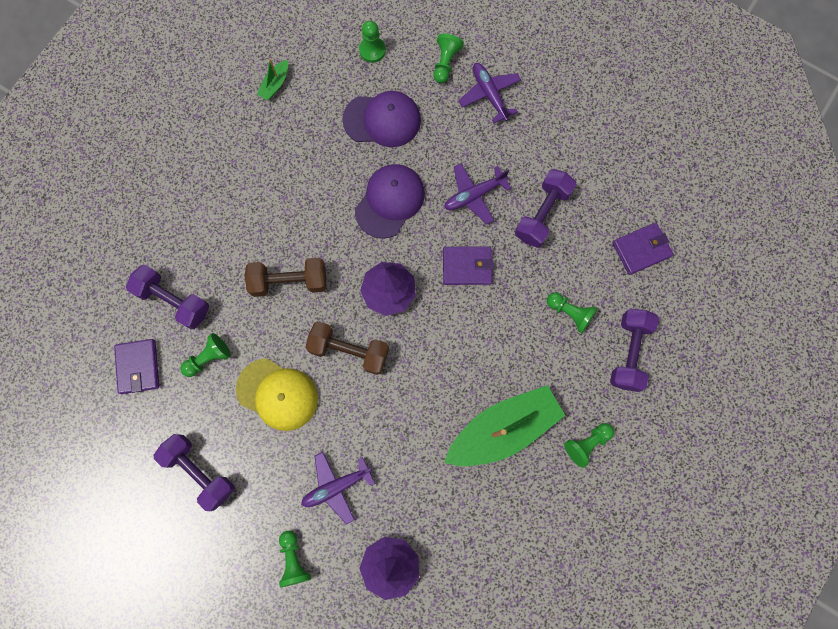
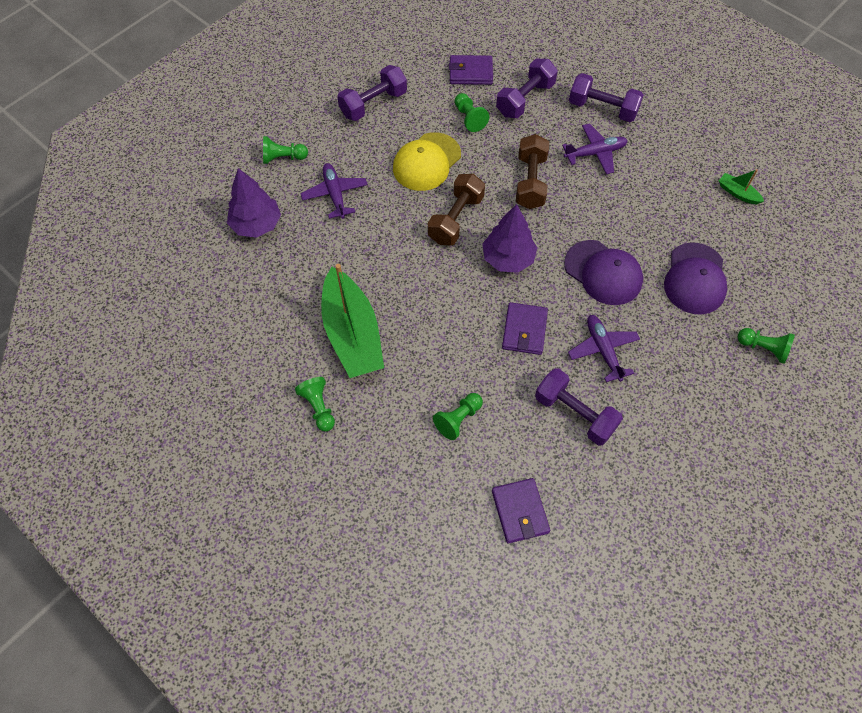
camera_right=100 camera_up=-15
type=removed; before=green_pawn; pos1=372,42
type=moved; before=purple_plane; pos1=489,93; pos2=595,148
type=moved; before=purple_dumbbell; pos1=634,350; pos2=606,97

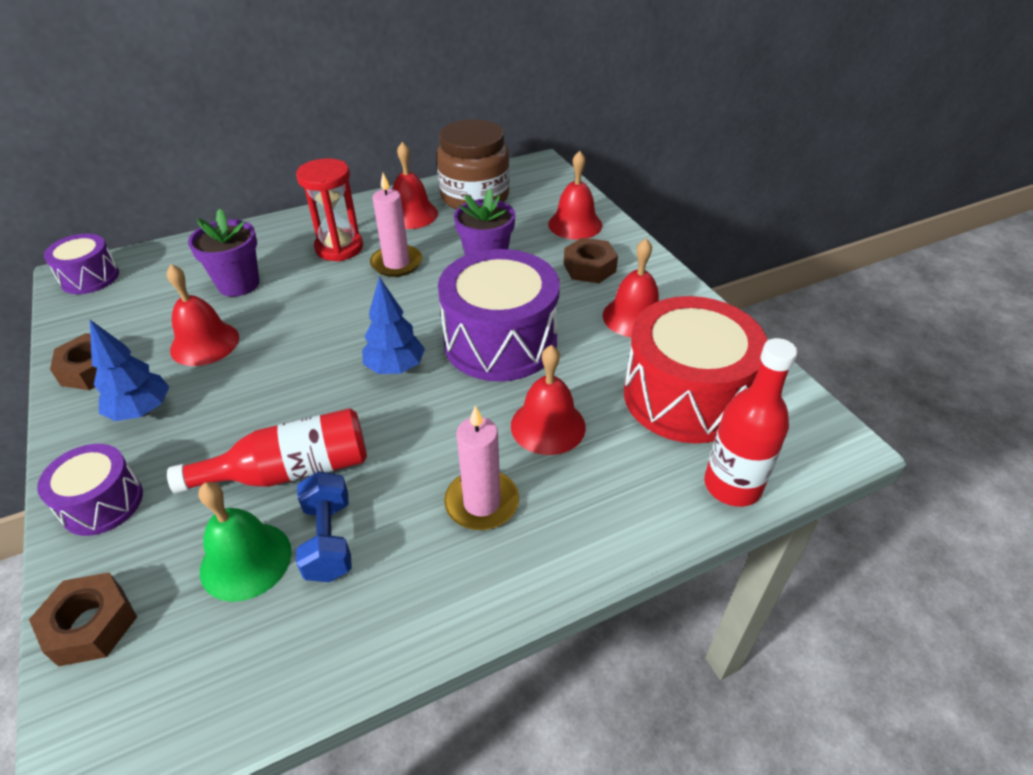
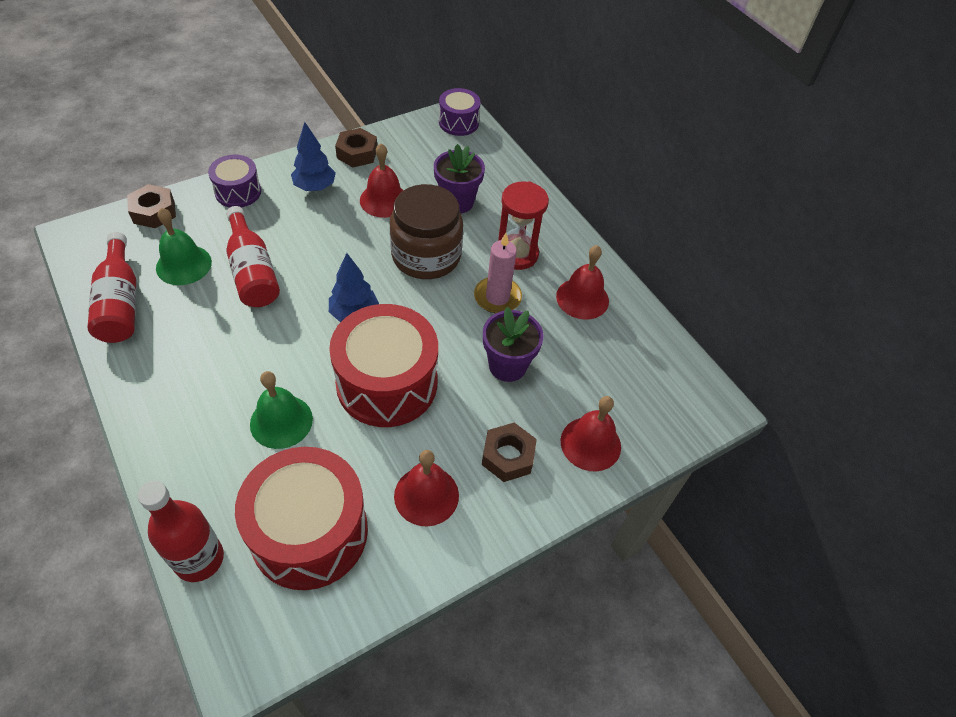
camera_right=80 camera_up=10
type=removed; before=blue_dumbbell; pos1=324,526
type=moved; before=brown_jar; pos1=473,164; pos2=426,231
type=recoloured; before=purple_drum; after=red_drum; pos1=499,315; pos2=383,365
type=removed; before=pink_candle; pos1=481,468
type=recoloured; before=red_bell; after=green_bell; pos1=548,400; pos2=281,410
type=added; after=red_bottle; pos2=111,287

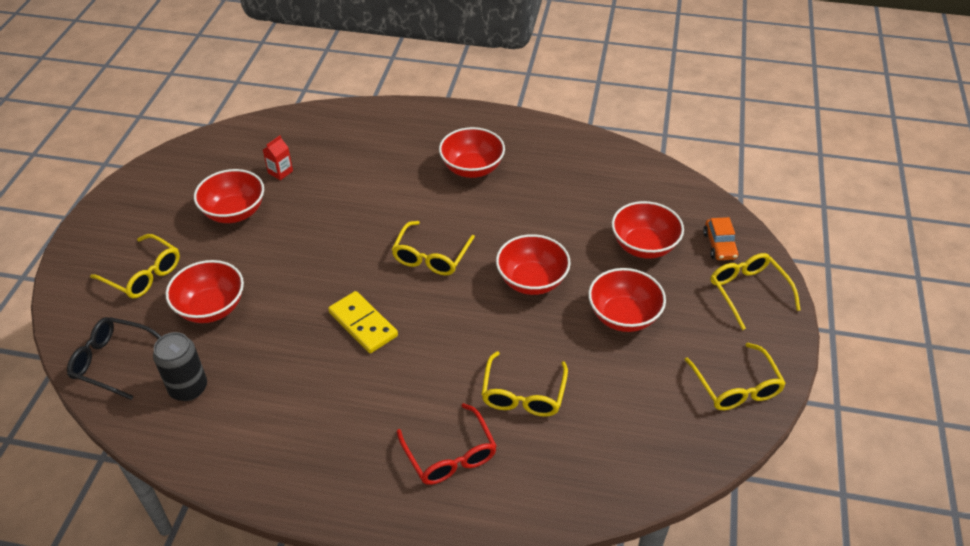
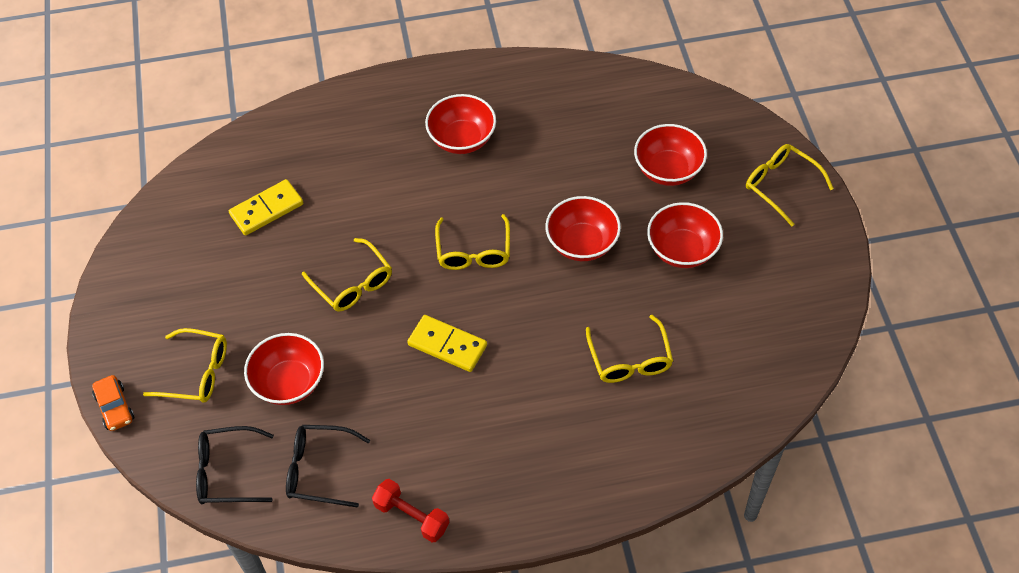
camera_right=-20 camera_up=10
type=replaced; before=black_can; after=black_glasses; pos1=180,366; pos2=328,466
type=removed; before=red_bowl; pos1=229,196
type=replaced; before=red_carton; after=yellow_domino; pos1=278,157; pos2=266,207
type=removed; before=red_glasses; pos1=447,444
type=moved; before=yellow_glasses; pos1=735,376; pos2=347,275
type=moved; before=orange_car; pos1=721,238; pos2=113,403
type=added; after=red_dumbbell; pos2=411,511

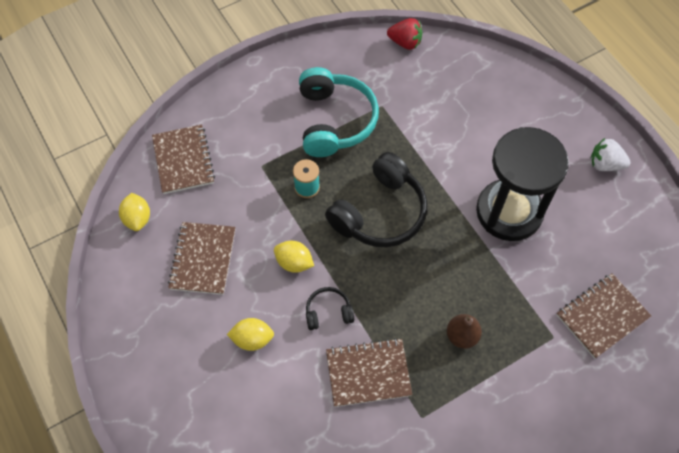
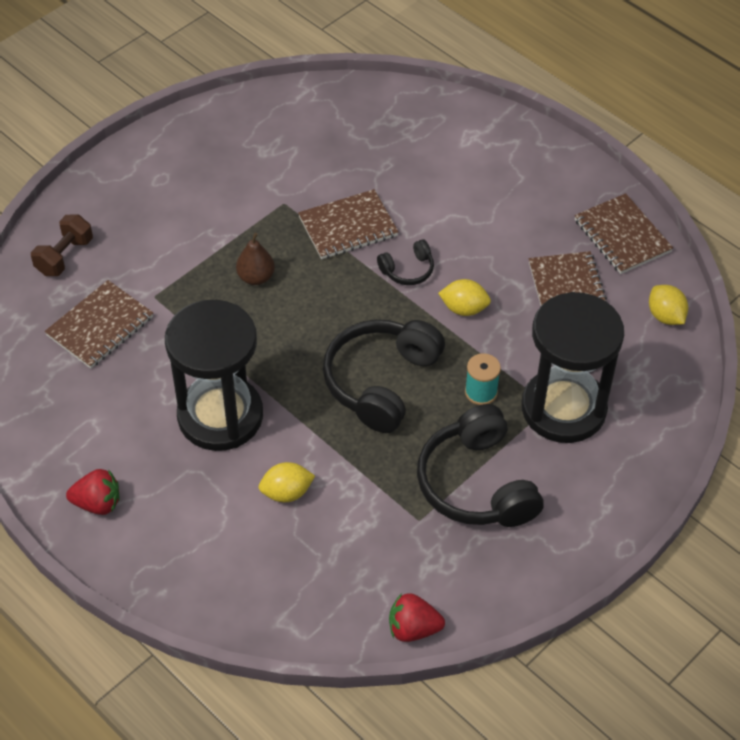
camera_right=165 camera_up=-10
type=moved; before=brown_notebook; pos1=183,159; pos2=623,233
type=moved; before=yellow_lemon; pos1=250,334; pos2=287,482
type=recoloured; before=turquoise_headphones; after=black_headphones; pos1=339,112; pos2=480,465
type=recoloured; before=white_strawberry; after=red_strawberry; pos1=611,154; pos2=92,492
type=added; after=brown_dumbbell; pos2=62,245
type=added; after=black_hourglass; pos2=573,367

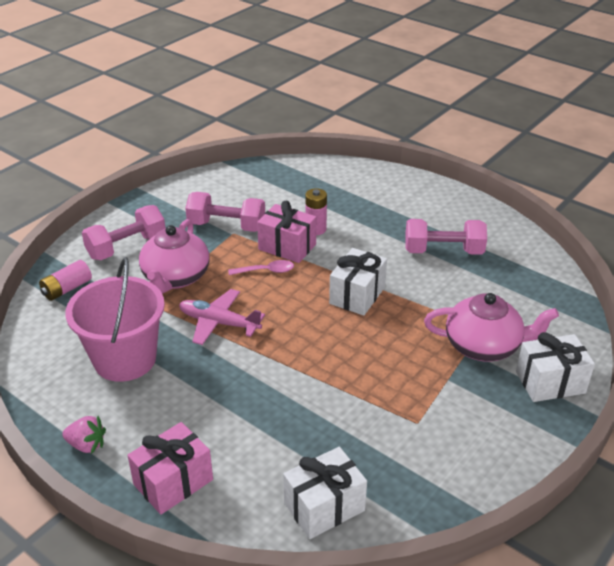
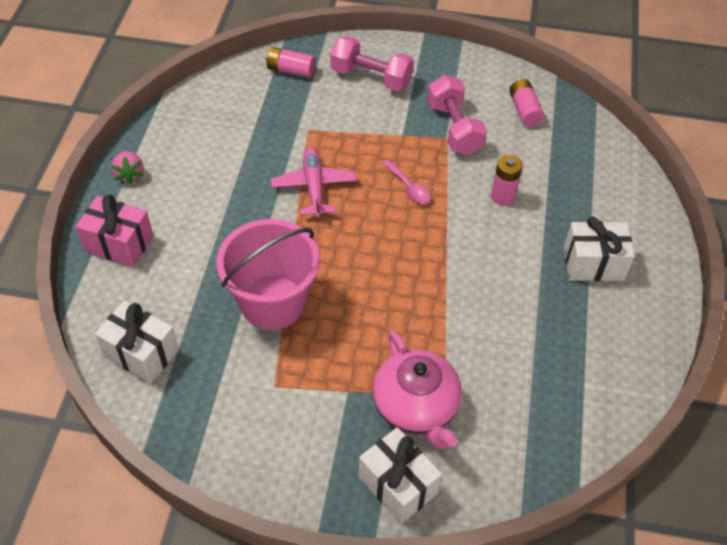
camera_right=60 camera_up=15
type=moved; before=pink_bucket; pos1=115,319; pos2=268,274
type=removed; before=pink_teapot; pos1=174,256
type=removed; before=pink_gift; pos1=286,232
type=moved; before=white_gift; pos1=358,282; pos2=599,249
type=removed; before=pink_dumbbell; pos1=446,237
type=added; after=pink_battery; pos2=526,103

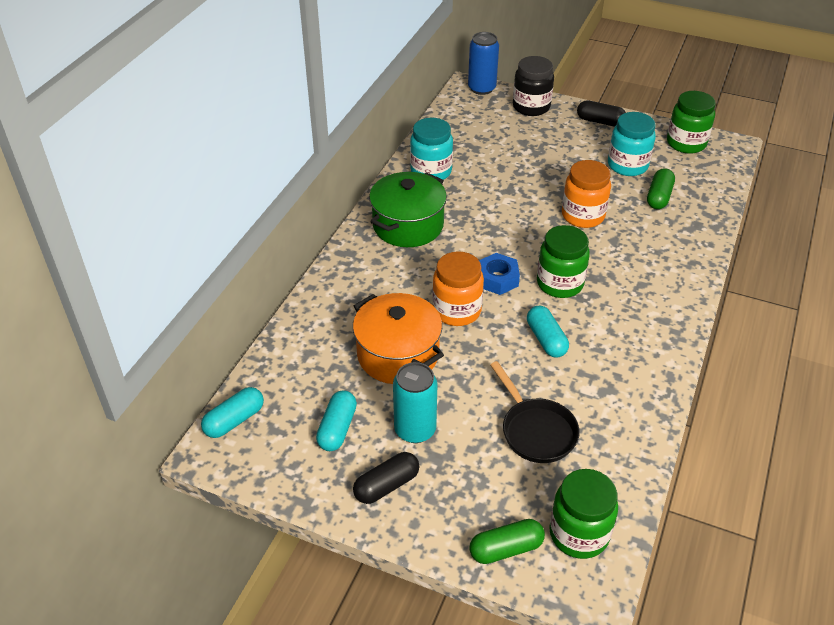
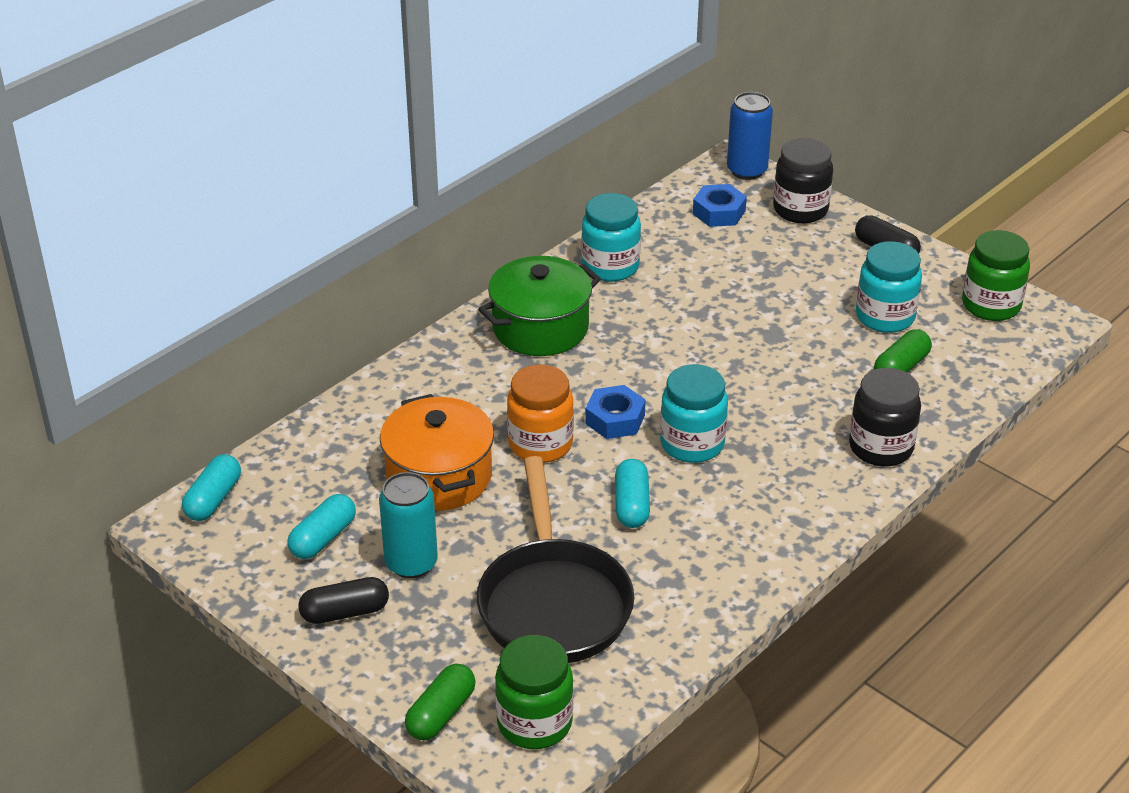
camera_right=20 camera_up=-5
type=turned; before=turquoise_capsule; pos1=232,412; pos2=211,487; turn=-45
type=turned; before=green_capsule; pos1=507,541; pos2=440,702; turn=-60
type=resized; before=black_pan; pos1=535,412; pos2=555,559; scale=1.61
type=recoloured; before=green_jar; after=turquoise_jar; pos1=563,261; pos2=694,413
type=removed; before=orange_jar; pos1=586,194
type=added; after=blue_nut; pos2=720,205
type=added; after=black_jar; pos2=885,417

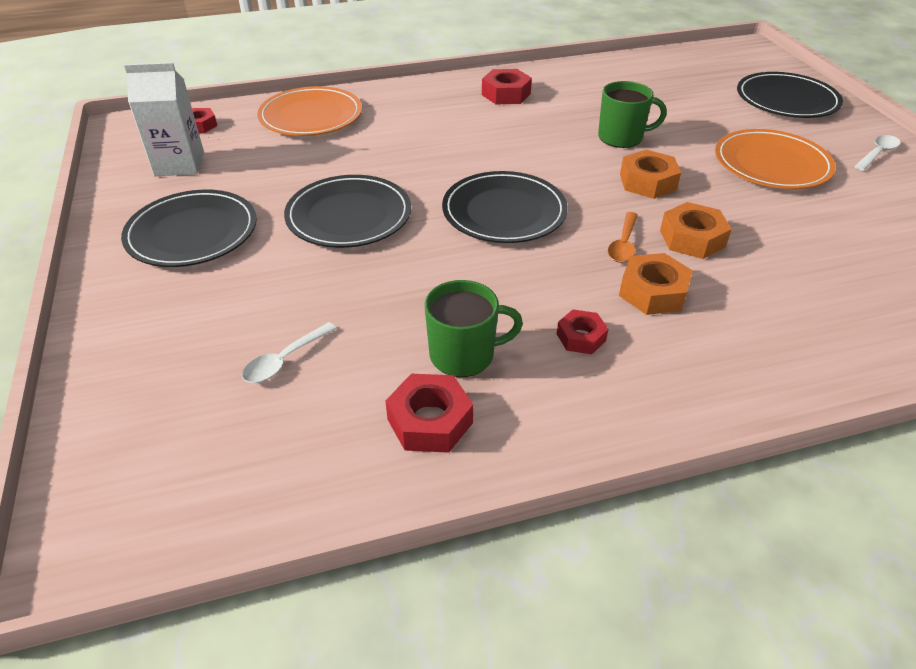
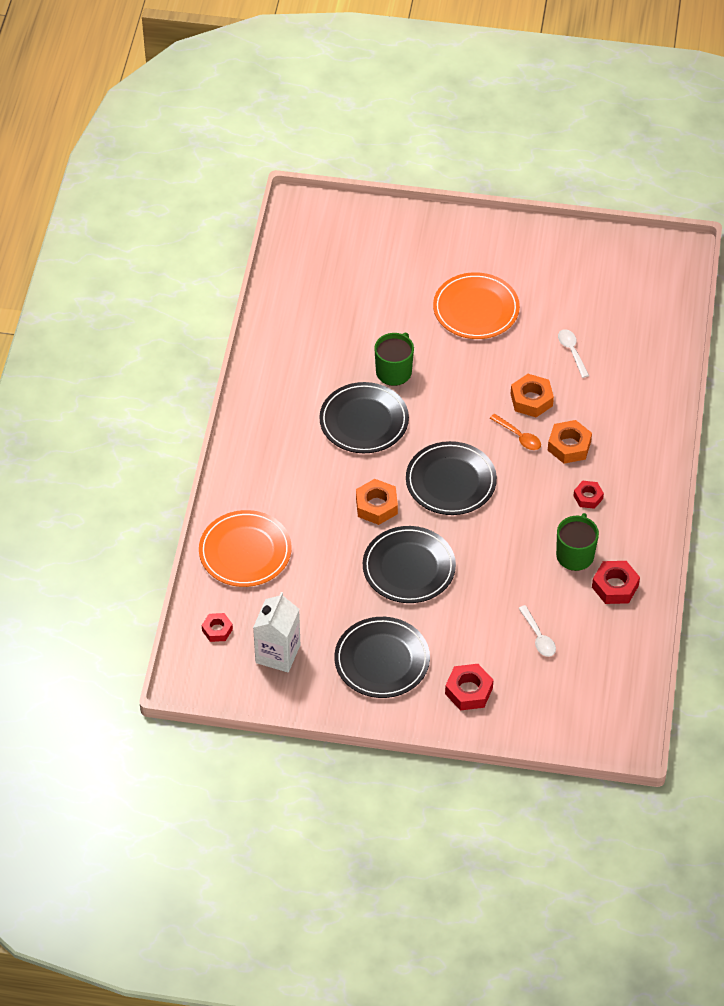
camera_right=-65 camera_up=10
type=moved; before=red_nut; pos1=507,86; pos2=469,687
type=moved; before=orange_nut; pos1=650,174; pos2=377,502
type=moved; before=black_plate; pos1=790,95; pos2=364,417
type=moved; before=white_spoon; pos1=877,153; pos2=573,353

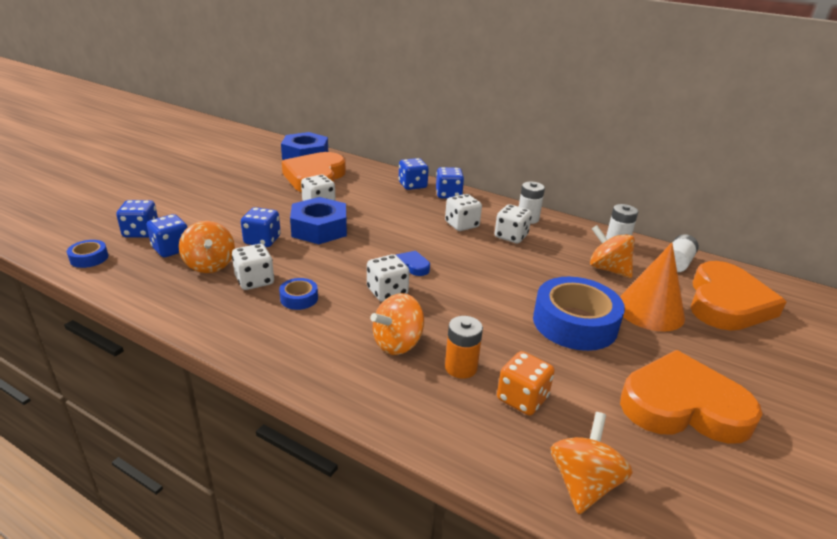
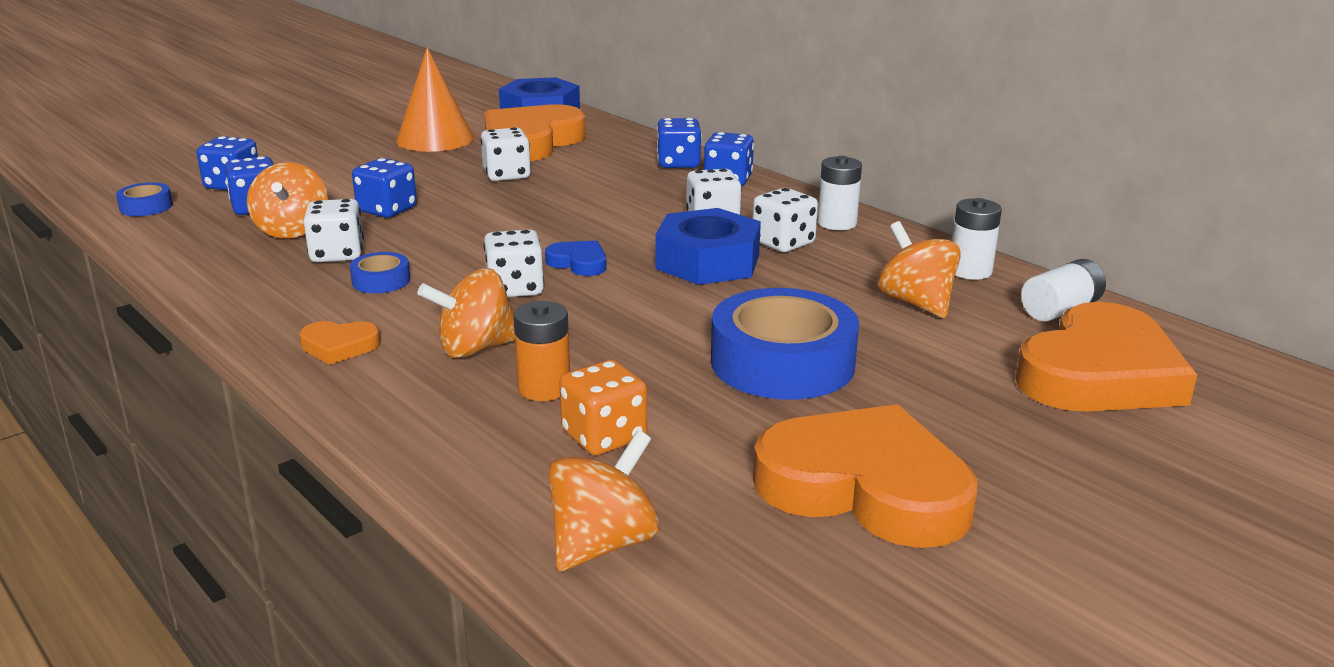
camera_right=20 camera_up=-5
type=moved; before=blue_nut; pos1=318,220; pos2=708,246
type=moved; before=orange_cone; pos1=652,287; pos2=435,100
type=added; after=orange_heart; pos2=339,343

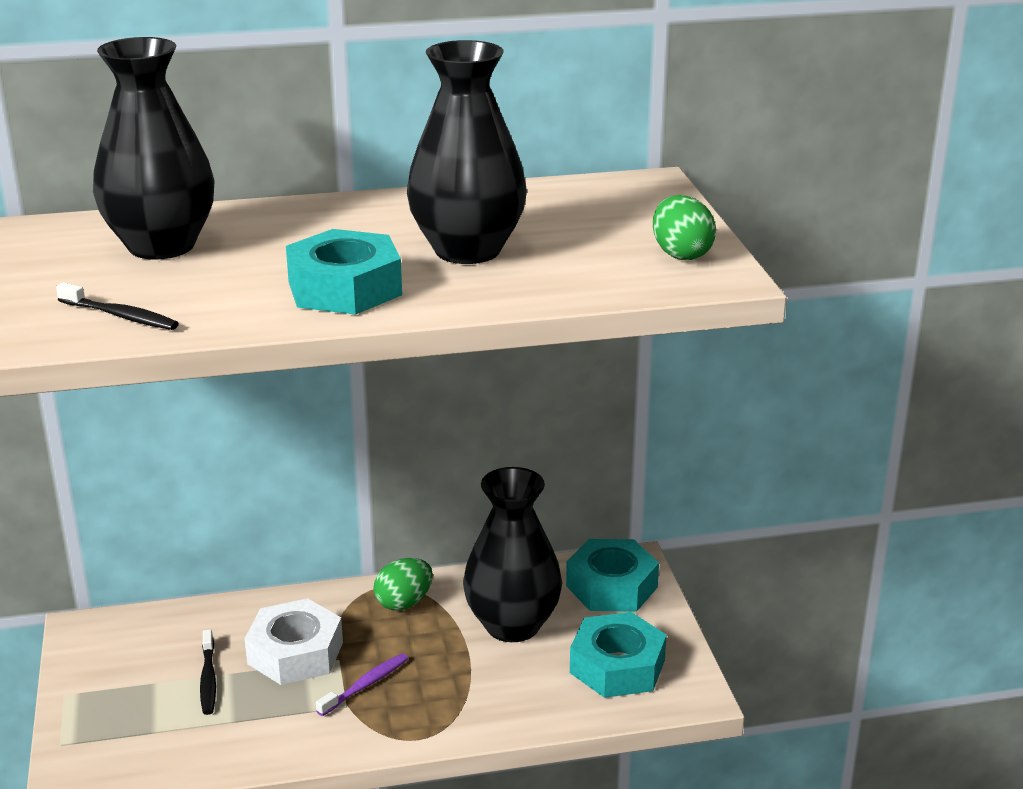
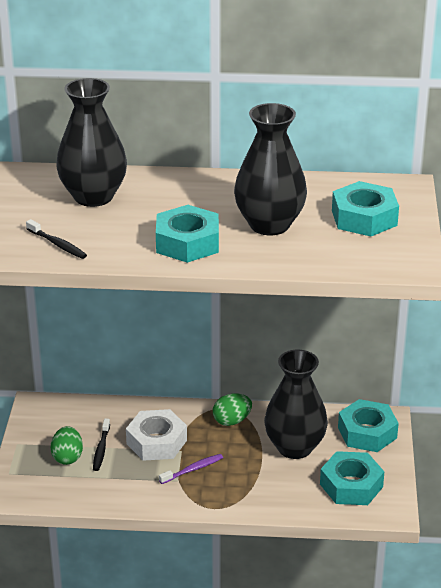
camera_right=15 camera_up=5
type=moved; before=green_egg; pos1=684,227; pos2=67,445
type=added; after=turquoise_nut; pos2=365,209

